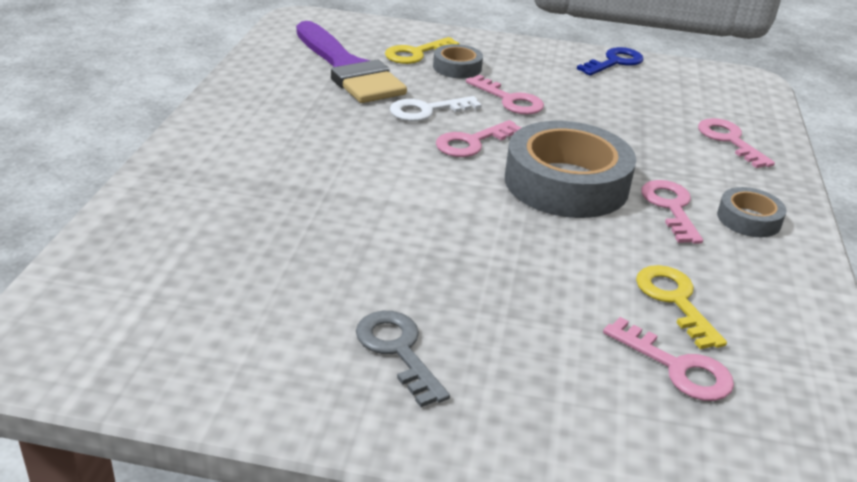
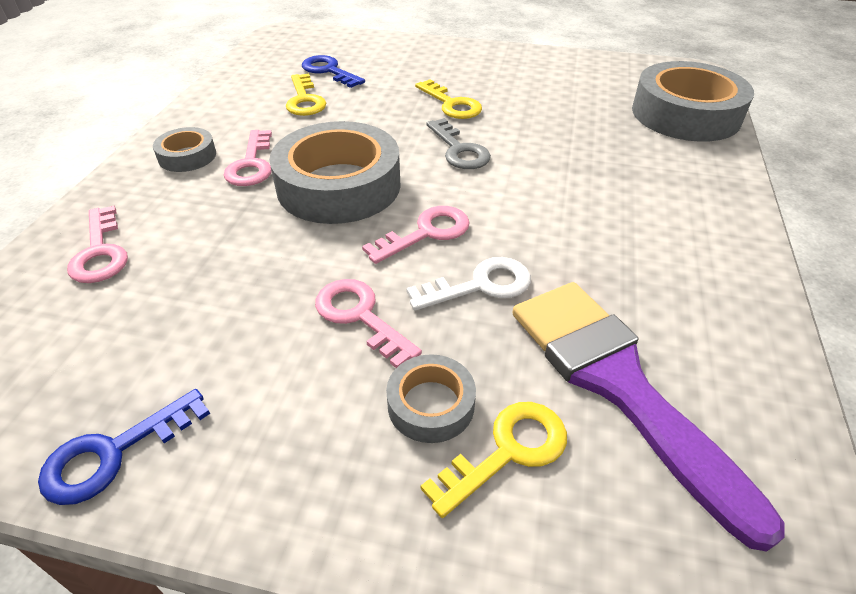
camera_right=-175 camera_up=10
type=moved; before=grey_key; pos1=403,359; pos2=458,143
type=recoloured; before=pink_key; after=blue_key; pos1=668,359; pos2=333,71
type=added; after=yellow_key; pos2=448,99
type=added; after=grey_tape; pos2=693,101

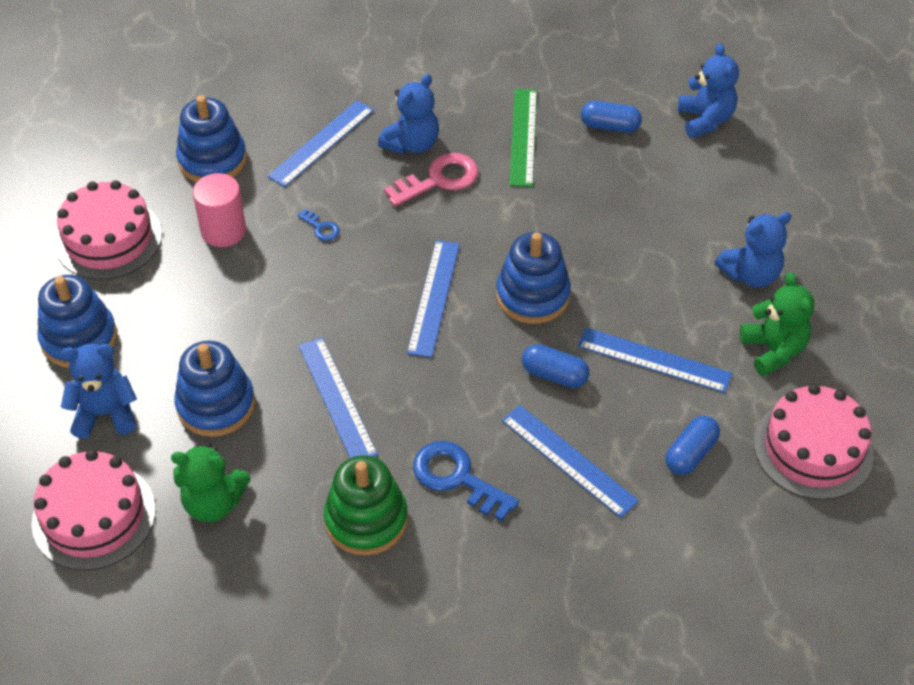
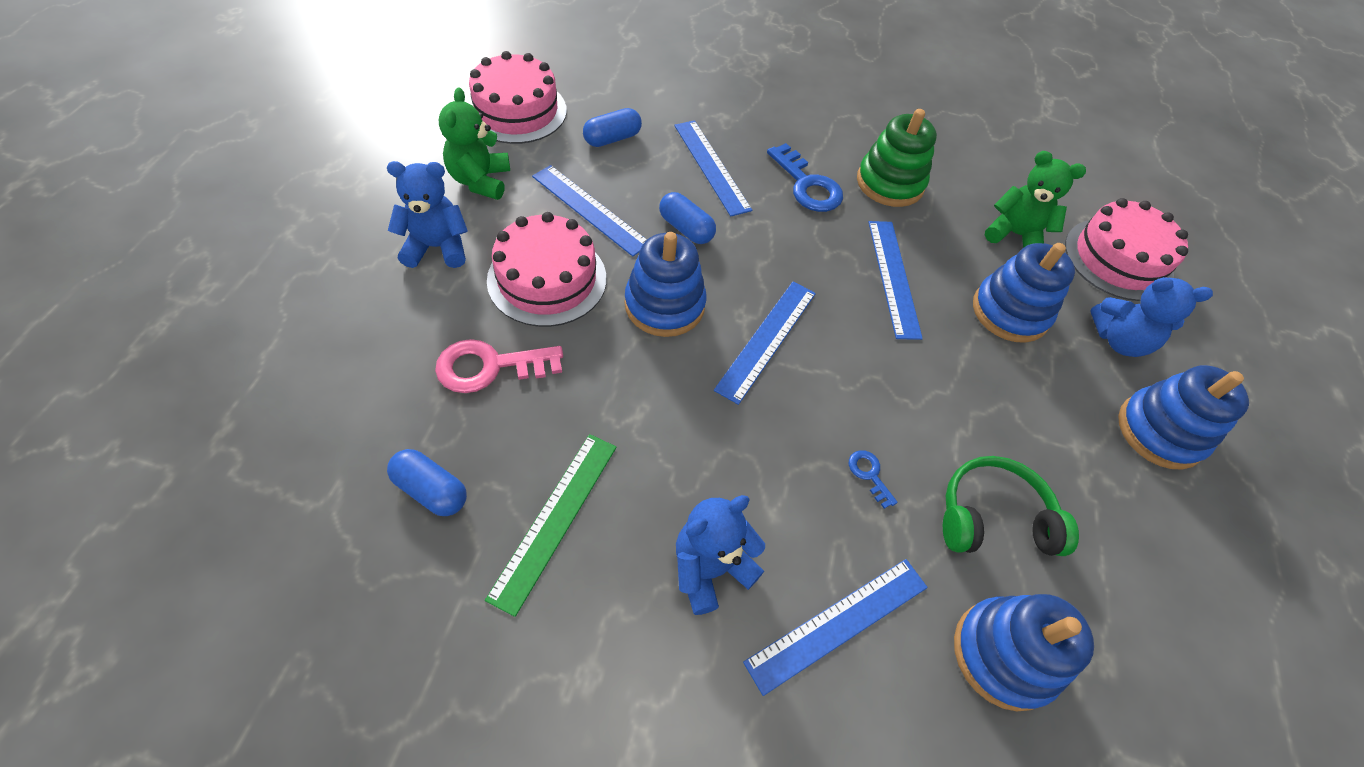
camera_right=-165 camera_up=5
type=moved; before=pink_cake; pos1=108,230; pos2=546,269
type=replaced; before=pink_cylinder; after=green_headphones; pos1=219,210; pos2=1011,506
type=moved; before=pink_key; pos1=431,180; pos2=499,366
type=removed; before=blue_teddy_bear; pos1=708,90

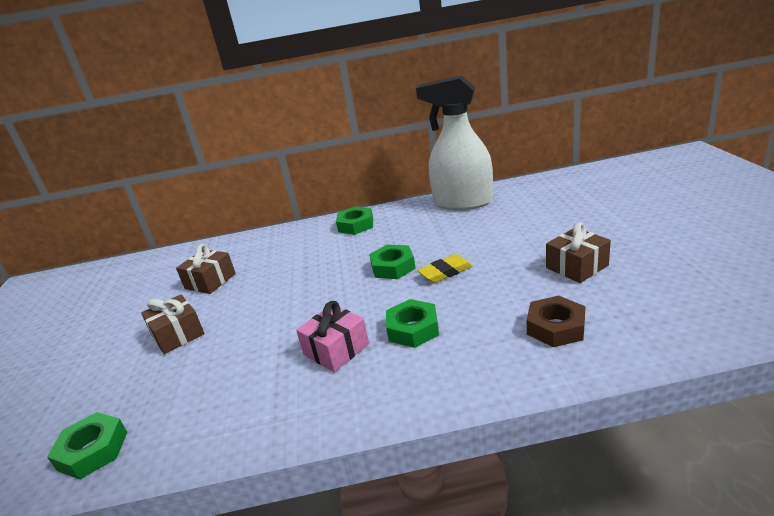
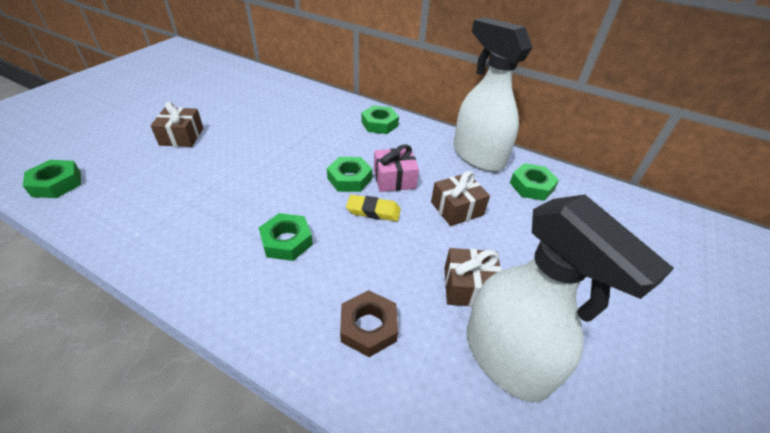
camera_right=30 camera_up=15
type=moved; before=brown_gift; pos1=206,269; pos2=460,198
type=moved; before=pink_gift; pos1=332,336; pos2=396,168
type=added; after=white_spray_bottle; pos2=570,298
type=added; after=green_nut; pos2=534,182

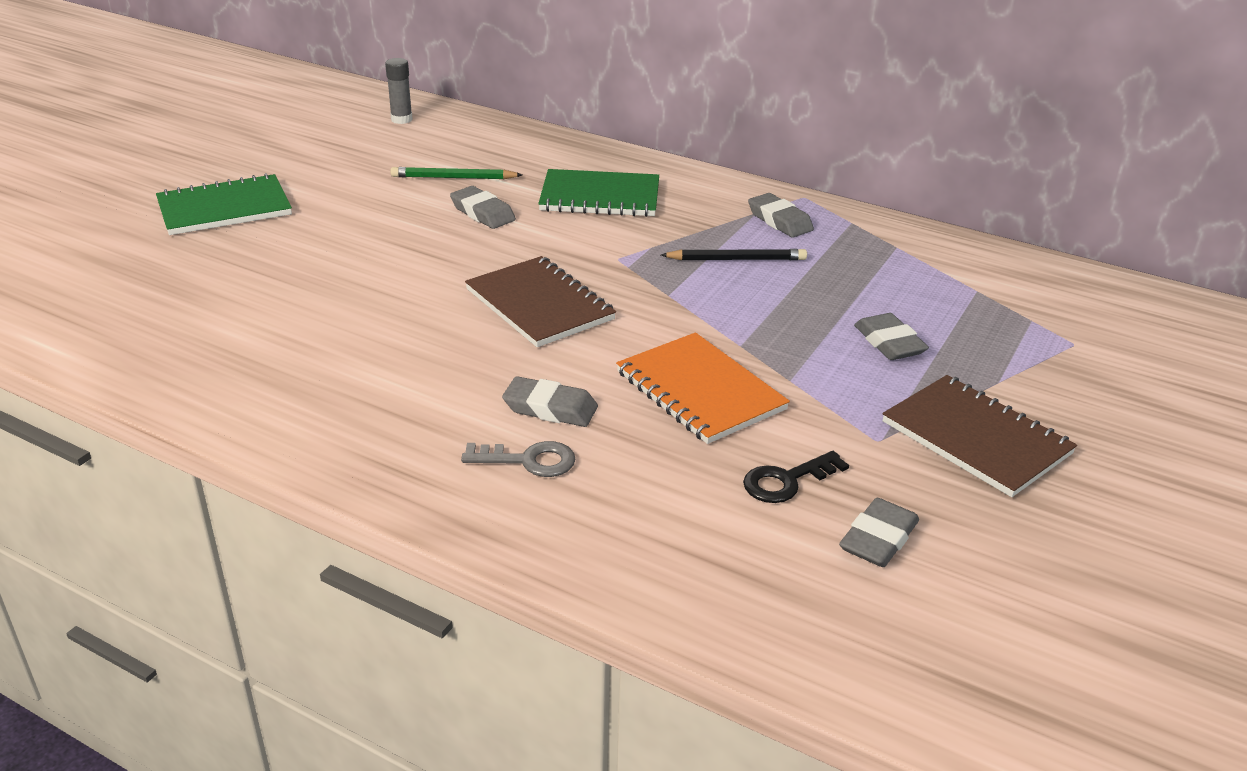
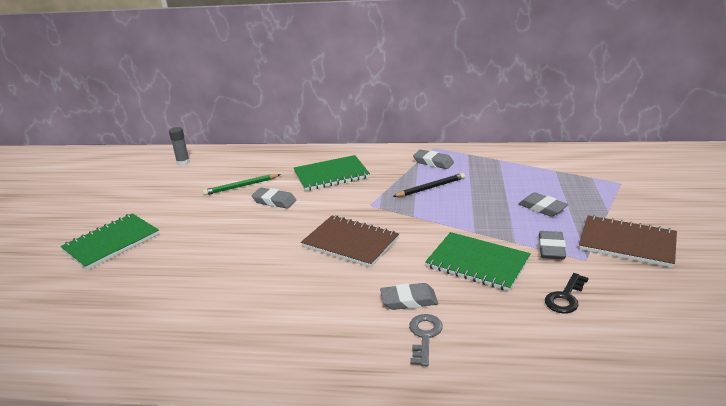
camera_right=-20 camera_up=-5
type=turned; before=grey_key; pos1=518,459; pos2=426,340; turn=-60
type=recoloured; before=orange_notebook; after=green_notebook; pos1=703,388; pos2=478,261
type=moved; before=grey_eraser; pos1=879,532; pos2=552,245

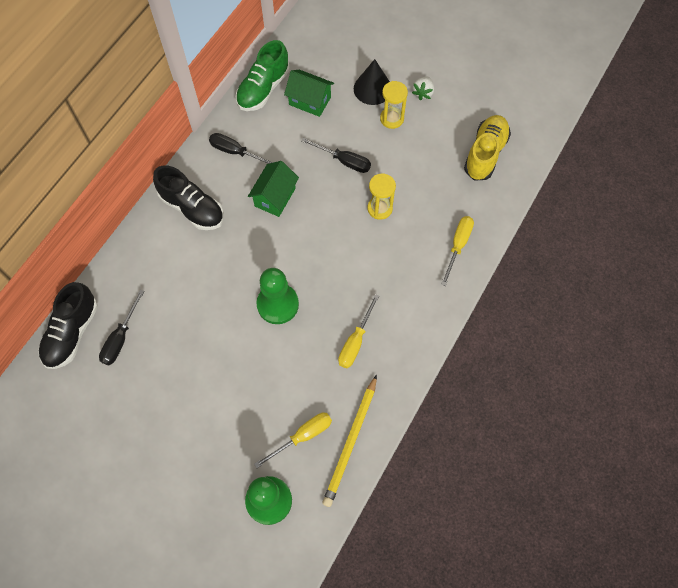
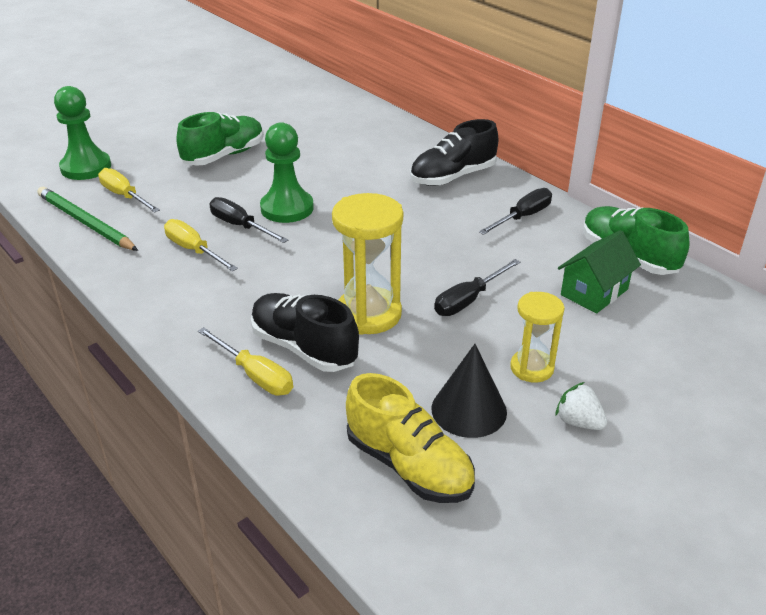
camera_right=110 camera_up=-30
type=moved; before=black_shoe; pos1=68,325; pos2=305,332
type=moved; before=black_screwdriver; pos1=122,327; pos2=248,220
type=removed; before=green_house; pos1=273,189
type=turned; before=yellow_screwdriver; pos1=293,440; pos2=129,190; turn=150
type=recoloured; before=yellow_pencil; after=green_pencil; pos1=349,441; pos2=87,219
type=moved; before=black_cone; pos1=372,82; pos2=469,391
type=resized; before=yellow_hourglass; pos1=382,197; pos2=367,264; scale=1.63
type=added; after=green_shoe; pos2=220,139

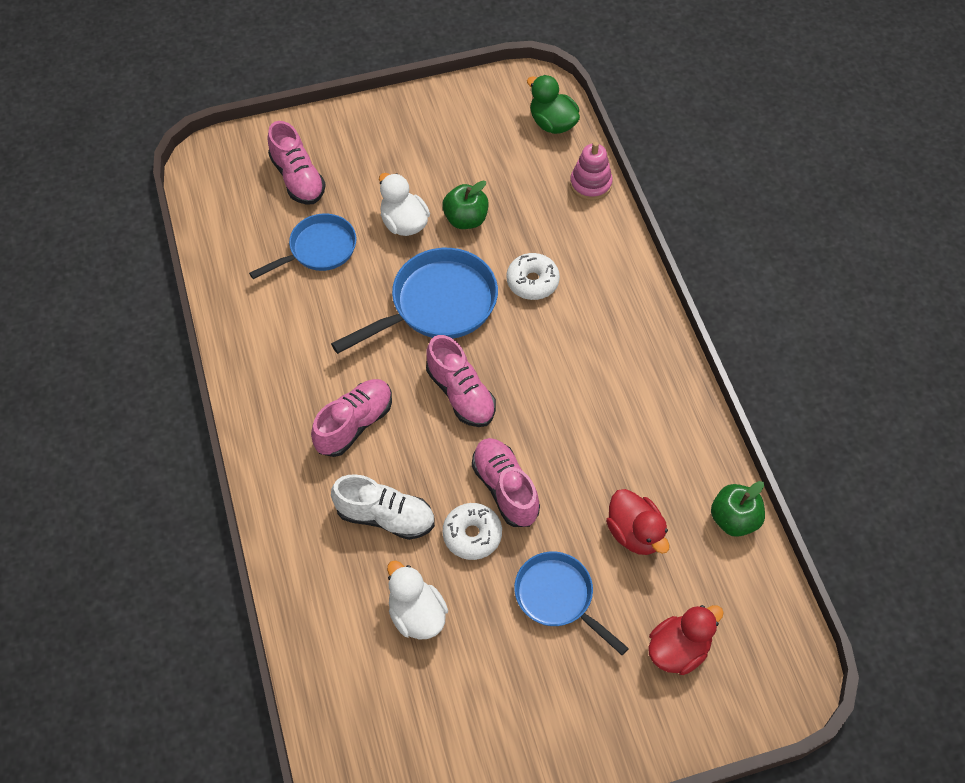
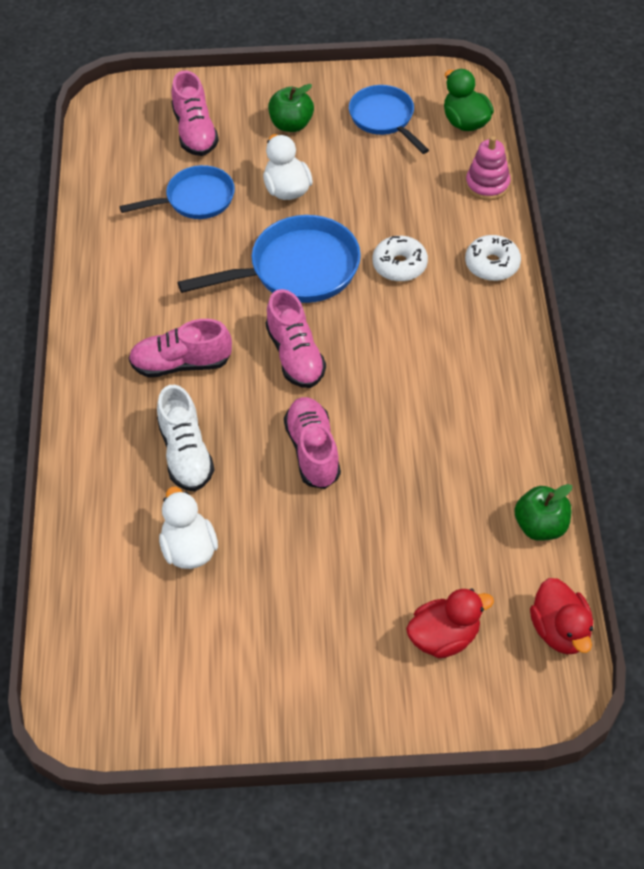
camera_right=15 camera_up=-5
type=turned; before=pink_shoe; pos1=351,418; pos2=180,348; turn=-150
type=turned; before=white_shoe; pos1=383,507; pos2=185,438; turn=45
type=moved; before=green_apple; pos1=465,205; pos2=291,108
type=moved; before=white_donut; pos1=472,531; pos2=493,258
type=moved; before=blue_pan; pos1=571,603; pos2=389,119
type=moved; before=red_duck; pos1=637,522; pos2=561,616

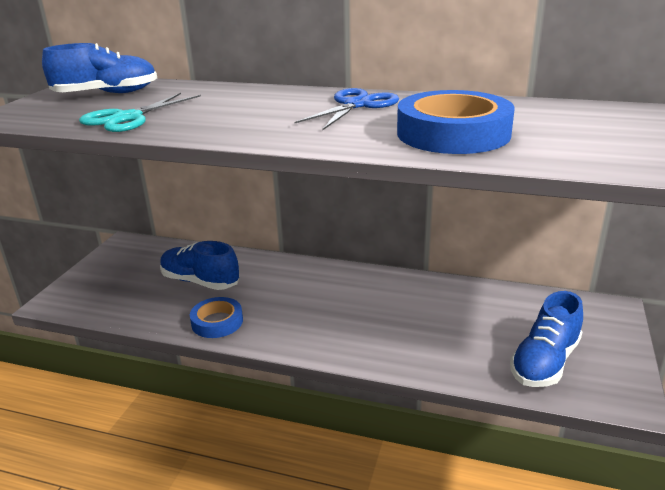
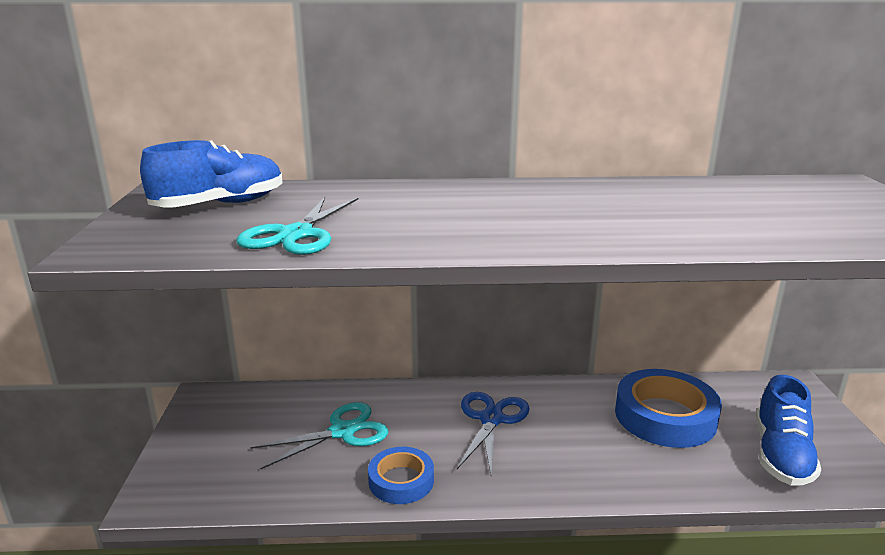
camera_right=-20 camera_up=-5
type=replaced; before=blue_shoe; after=turquoise_scissors; pos1=199,265; pos2=319,436
type=moved; before=blue_scissors; pos1=347,109; pos2=493,433
type=moved; before=blue_tape; pos1=456,122; pos2=668,408

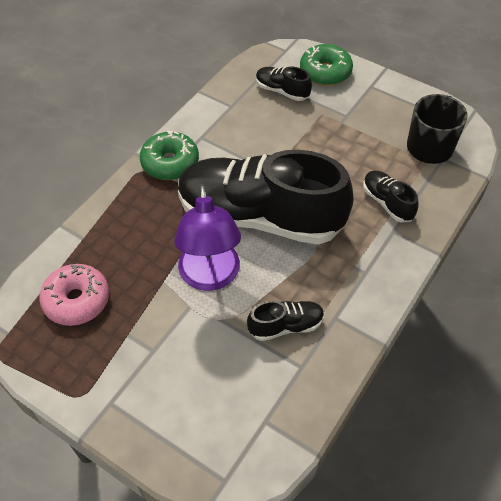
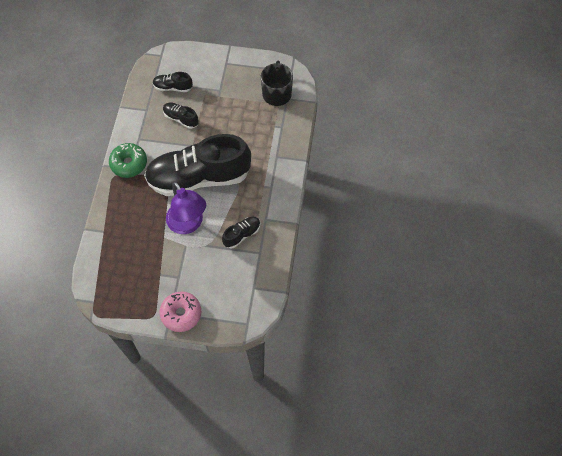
camera_right=-25 camera_up=10
type=moved; before=pink_donut; pos1=74,295; pos2=180,311
type=removed; before=green_donut; pos1=326,65
type=moved; before=black_shoe; pos1=391,197; pos2=181,116

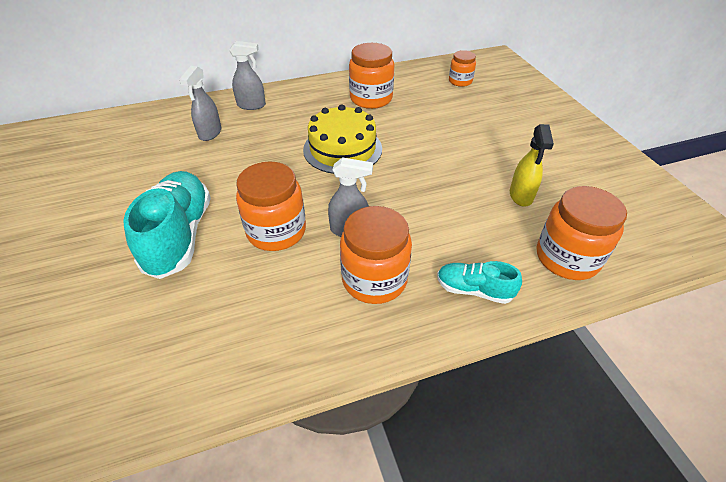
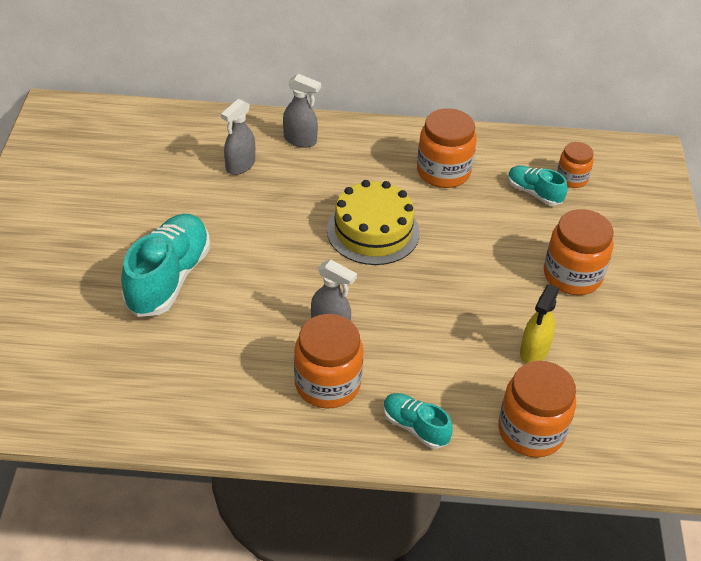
camera_right=20 camera_up=0
type=moved; before=orange_jar; pos1=271,206; pos2=579,252
type=added; after=turquoise_shoe; pos2=538,185

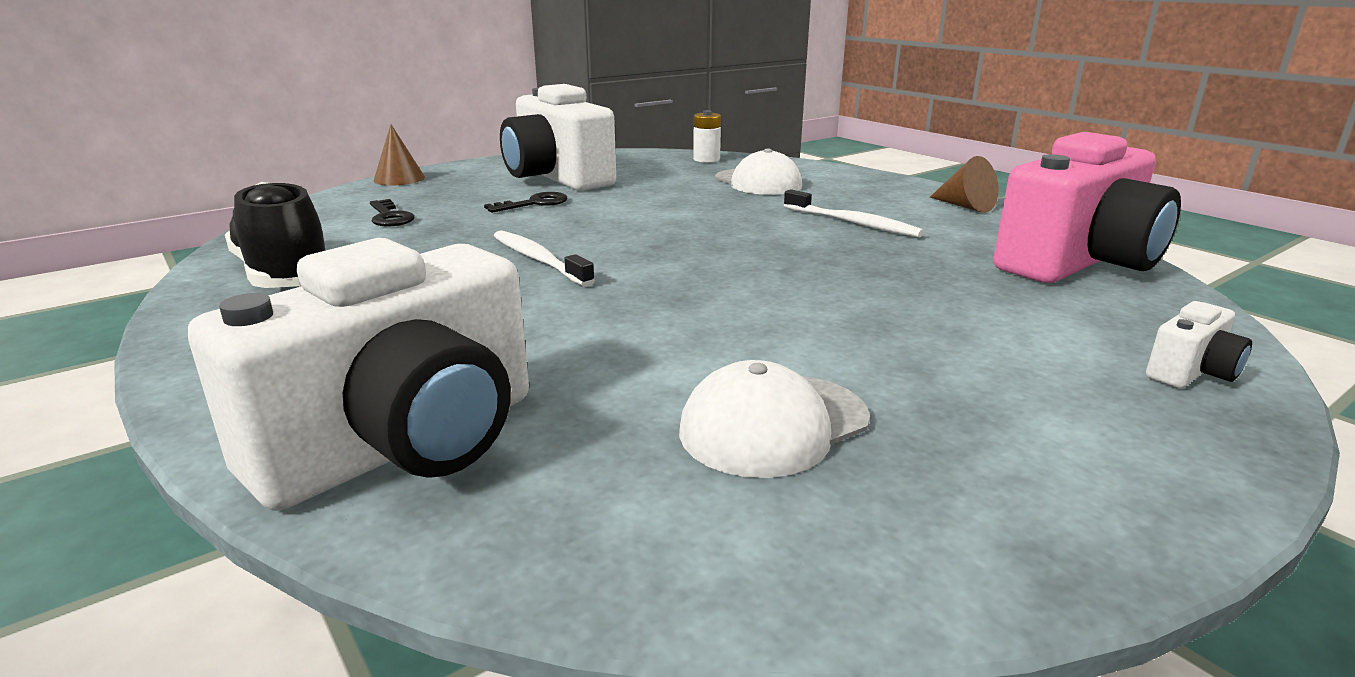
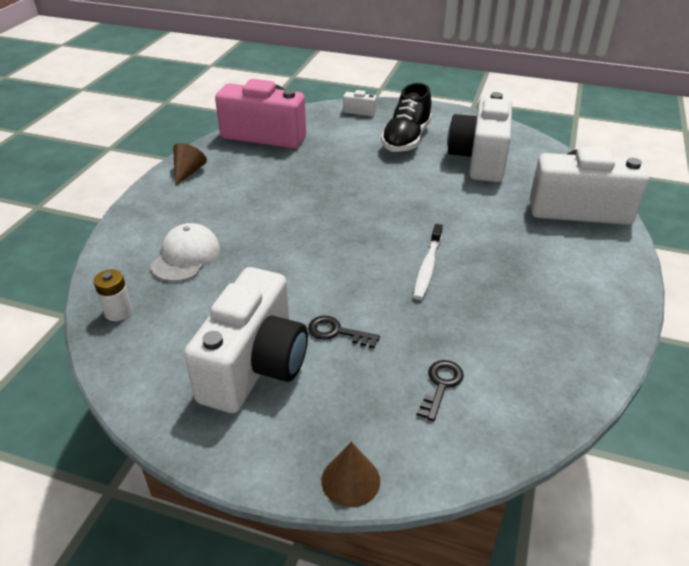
camera_right=-125 camera_up=15
type=moved; before=black_shoe; pos1=275,235; pos2=406,117
type=replaced; before=white_cap; after=white_camera; pos1=774,419; pos2=479,137
type=removed; before=white_toothbrush; pos1=854,213

